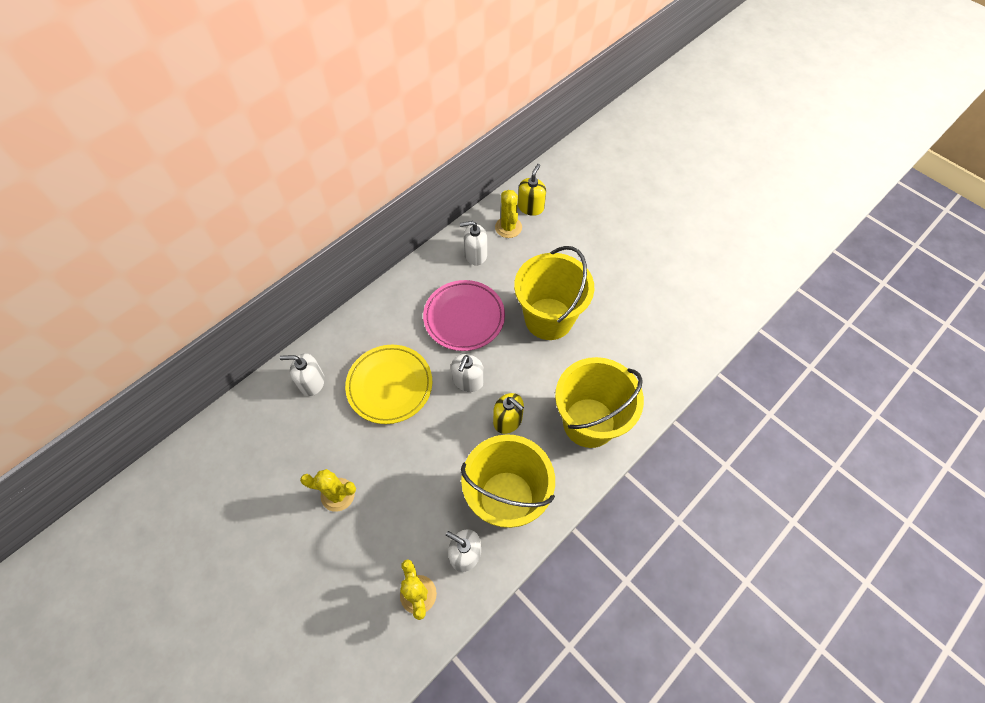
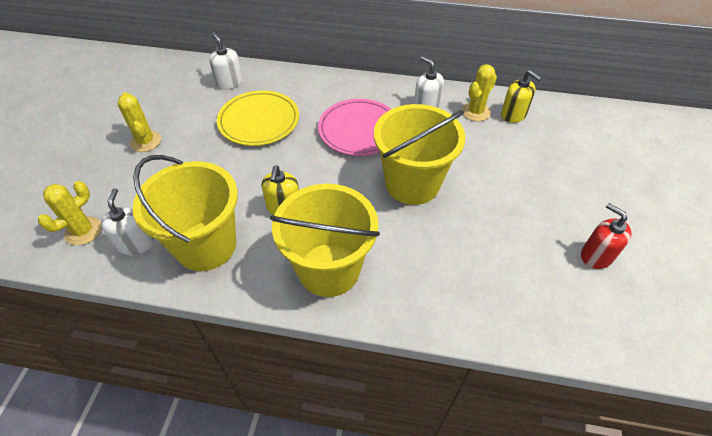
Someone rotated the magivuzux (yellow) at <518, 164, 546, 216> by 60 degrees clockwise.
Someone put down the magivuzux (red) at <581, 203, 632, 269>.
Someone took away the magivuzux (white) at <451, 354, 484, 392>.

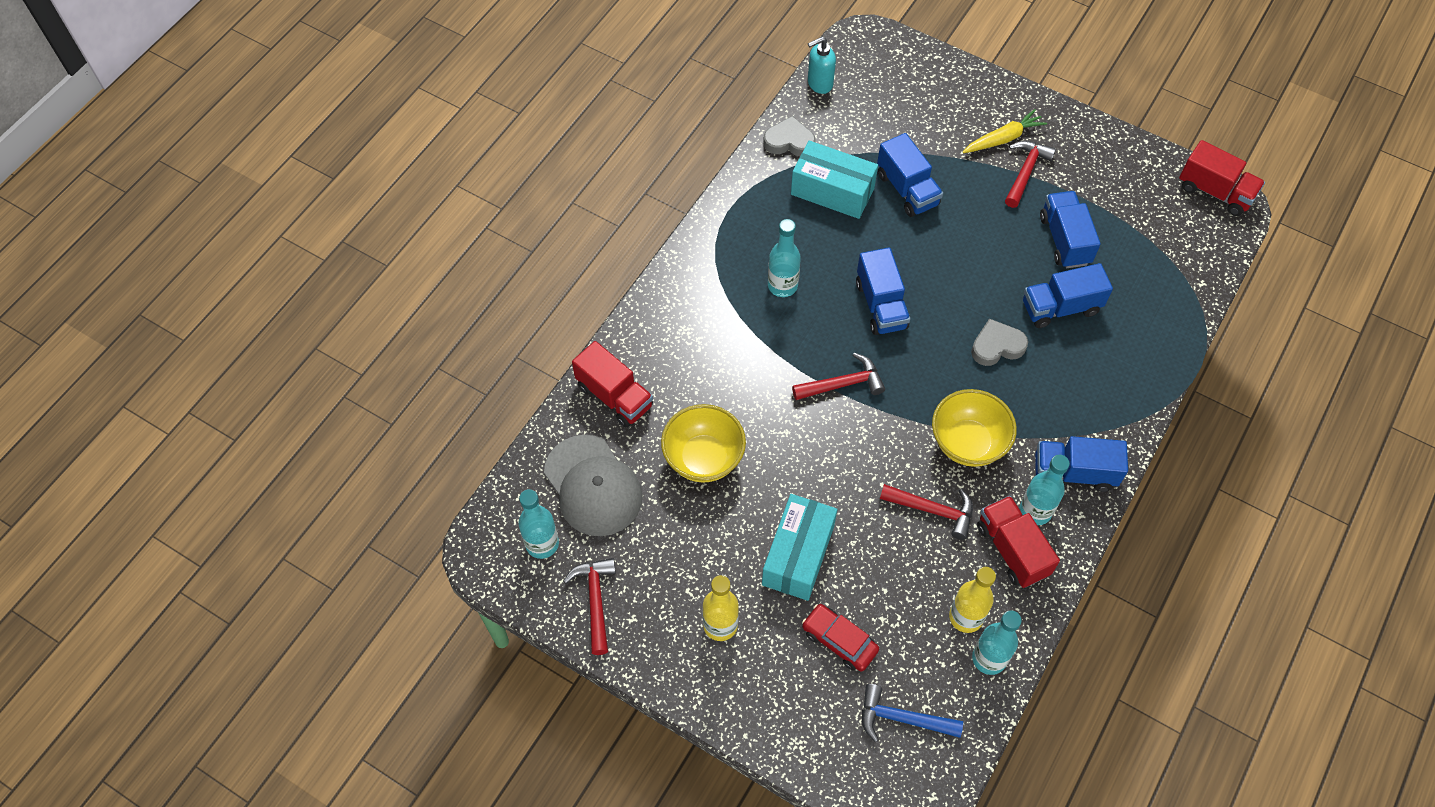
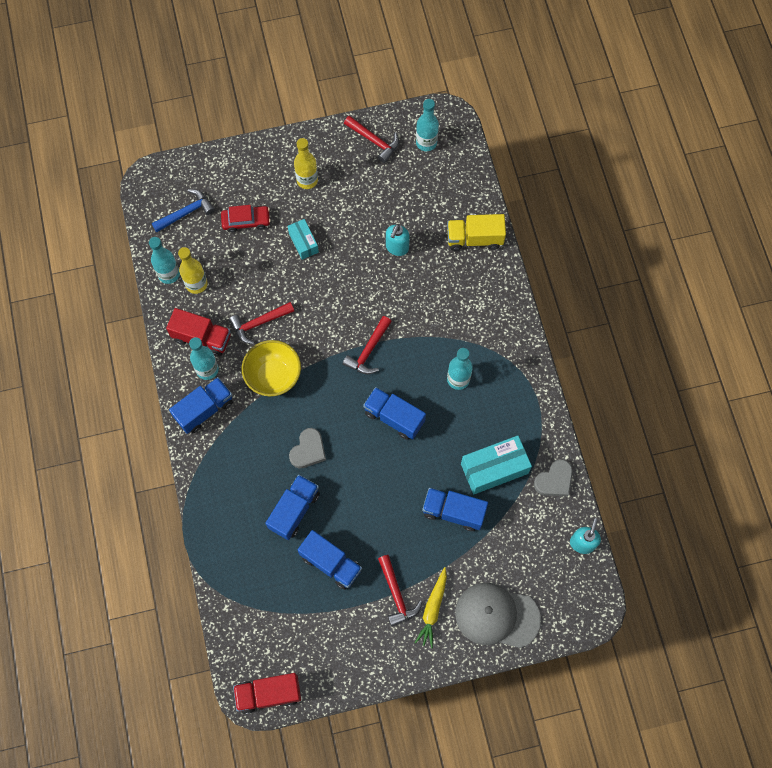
Someone scaled the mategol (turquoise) at <762, 494, 837, 601> by 0.58.
Someone swapped the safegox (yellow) at <661, 404, 746, 483> for the magivuzux (turquoise) at <386, 224, 410, 256>.
Someone repainted the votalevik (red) at <572, 341, 653, 428>, which became the votalevik (yellow) at <447, 214, 506, 251>.
Someone carried the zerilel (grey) from <544, 435, 643, 536> to <455, 583, 541, 648>.

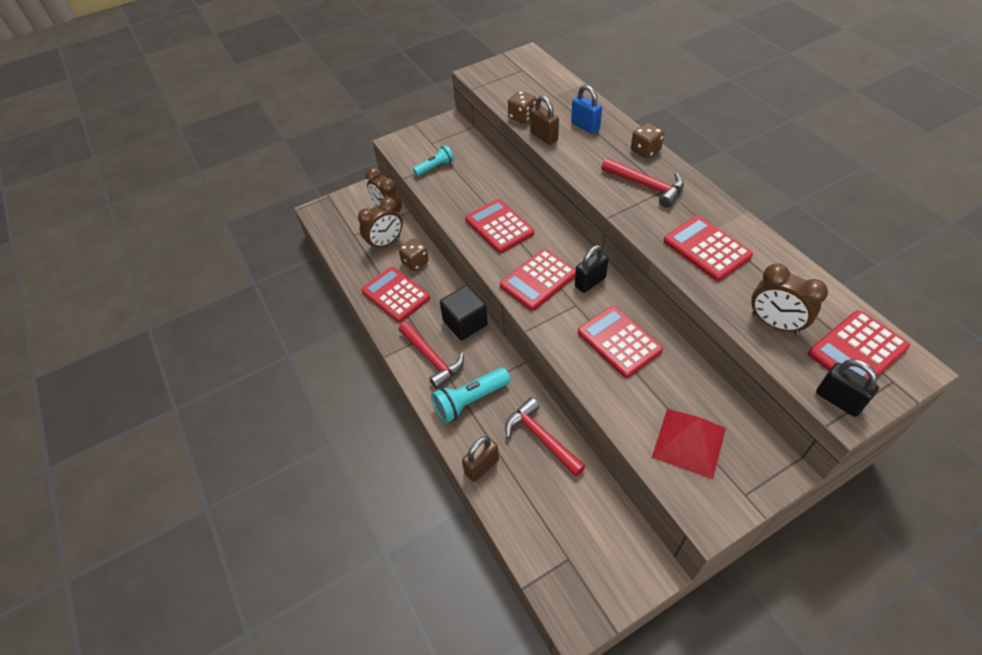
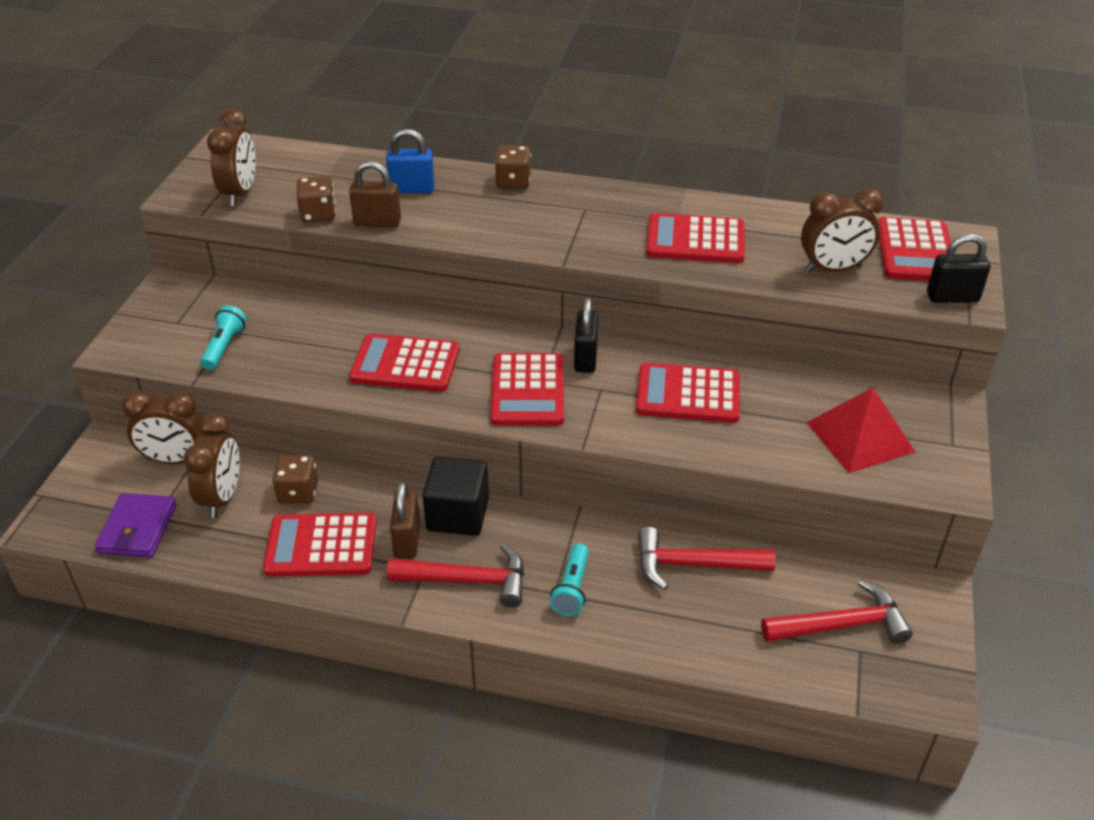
Someone put down the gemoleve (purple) at <95, 493, 177, 558>.
Someone put down the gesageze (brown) at <207, 108, 256, 206>.
Someone carried the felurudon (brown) from <462, 436, 499, 482> to <390, 481, 420, 558>.
Someone scaled the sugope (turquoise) at <431, 368, 511, 423> by 0.64.
Someone carried the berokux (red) from <601, 158, 684, 208> to <761, 580, 913, 644>.

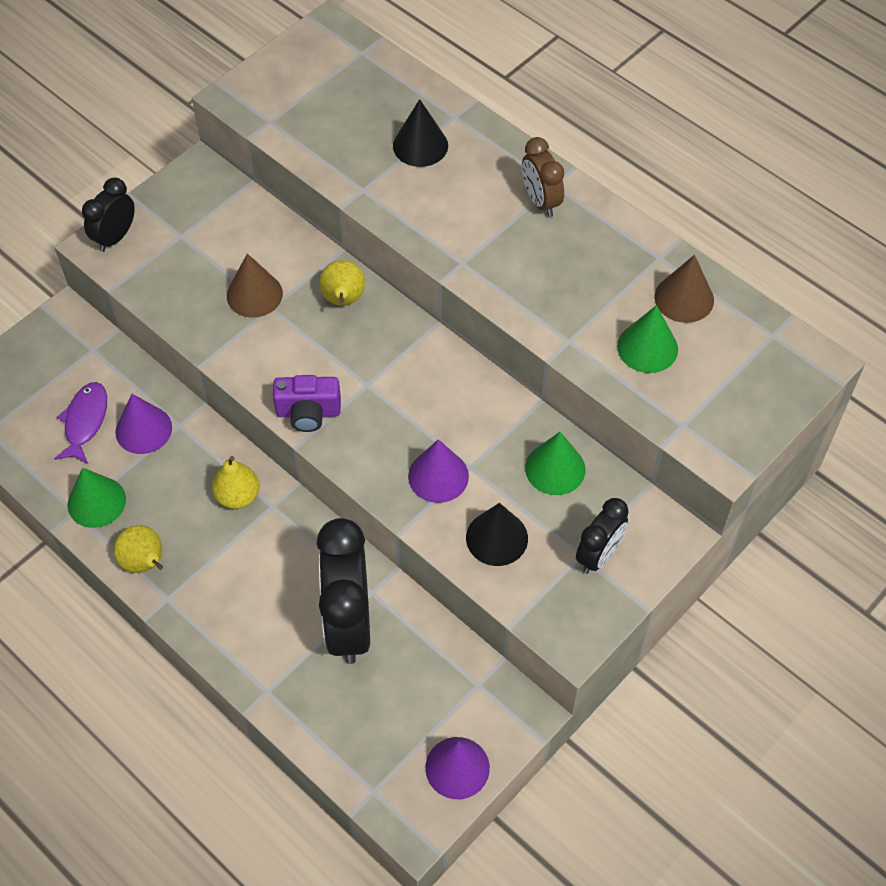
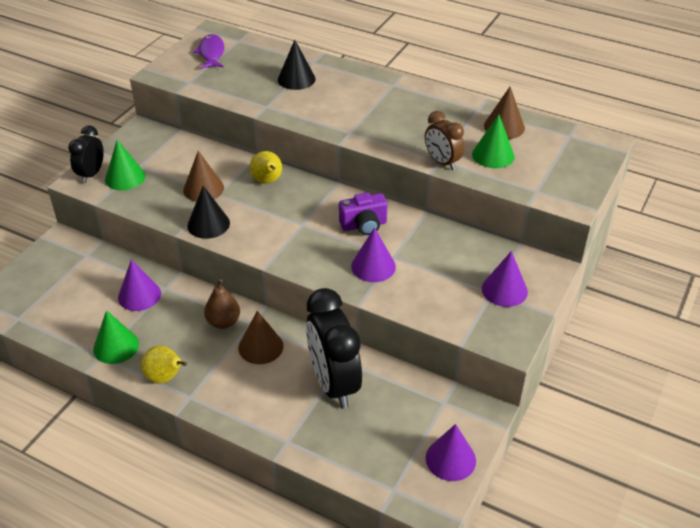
Someone carried the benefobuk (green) from <525, 432, 585, 495> to <105, 140, 146, 190>.
Someone carried the benefobuk (black) from <466, 503, 528, 566> to <187, 186, 230, 239>.
Someone carried the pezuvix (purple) from <54, 382, 107, 464> to <194, 34, 224, 69>.
Someone repainted the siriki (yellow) at <212, 456, 259, 509>, which became the siriki (brown) at <204, 279, 240, 329>.
Someone put down the benefobuk (brown) at <238, 311, 284, 364>.
Someone carried the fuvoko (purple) from <273, 375, 341, 432> to <339, 193, 387, 235>.
Someone carried the gesageze (brown) from <522, 137, 564, 217> to <425, 111, 464, 170>.
Someone swapped the gesageze (black) at <576, 498, 629, 574> for the benefobuk (purple) at <482, 251, 528, 307>.

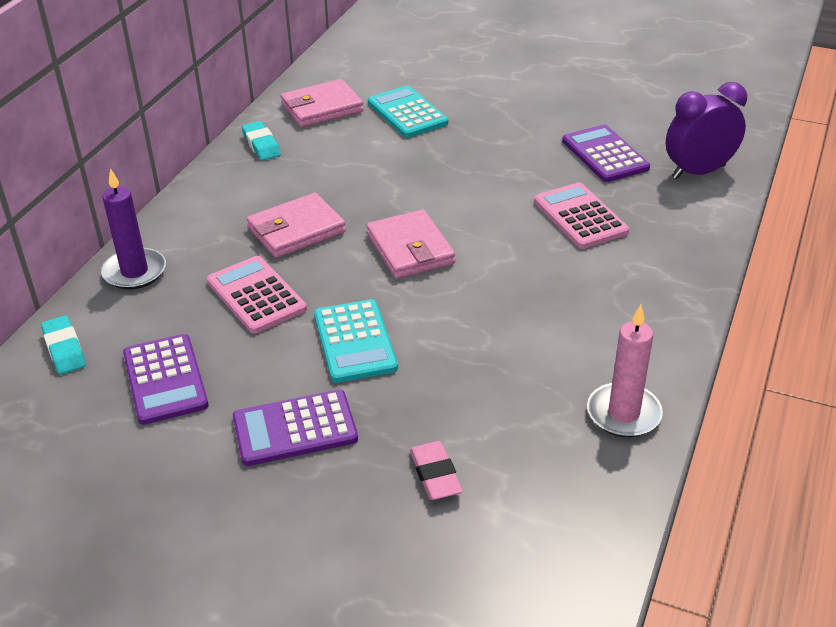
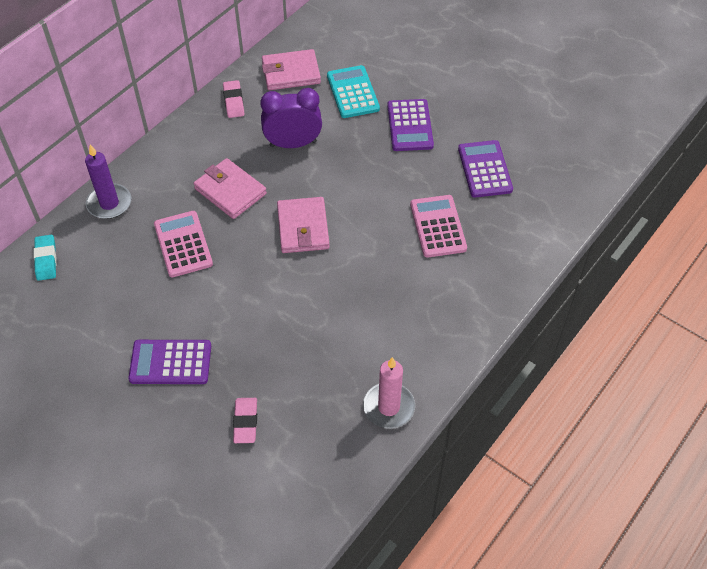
Someone rotated the gemoleve (pink) at <247, 193, 346, 258> by 60 degrees clockwise.
Someone repainted the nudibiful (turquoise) at <242, 121, 281, 161>, which became the nudibiful (pink) at <223, 80, 244, 118>.
Someone carried the gesageze (purple) from <666, 82, 747, 179> to <260, 88, 322, 148>.
Someone carried the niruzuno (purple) from <123, 334, 209, 425> to <387, 99, 434, 151>.
Someone took away the niruzuno (turquoise) at <314, 299, 398, 383>.

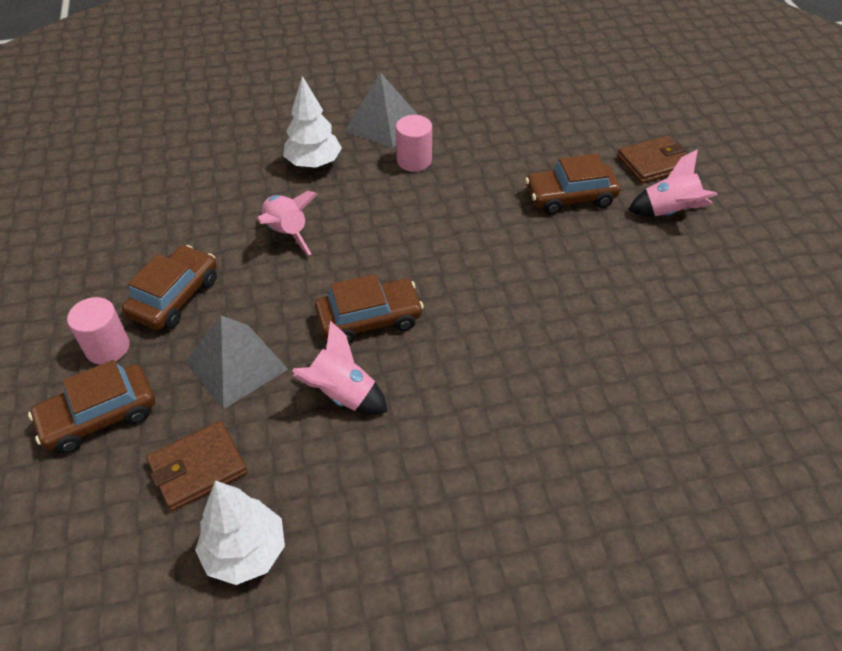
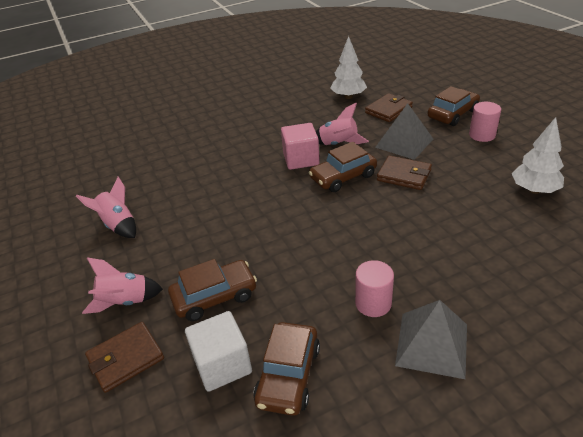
Someone carried the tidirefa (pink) from <257, 191, 318, 255> to <76, 177, 136, 238>.
Someone put down the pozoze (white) at <185, 311, 252, 392>.
Someone carried the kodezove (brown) from <122, 245, 217, 330> to <253, 322, 320, 416>.
Someone put down the pozoze (pink) at <281, 123, 320, 170>.
Someone put down the gemoleve (brown) at <377, 156, 432, 190>.
Someone carried the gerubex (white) from <283, 76, 342, 168> to <512, 117, 564, 194>.

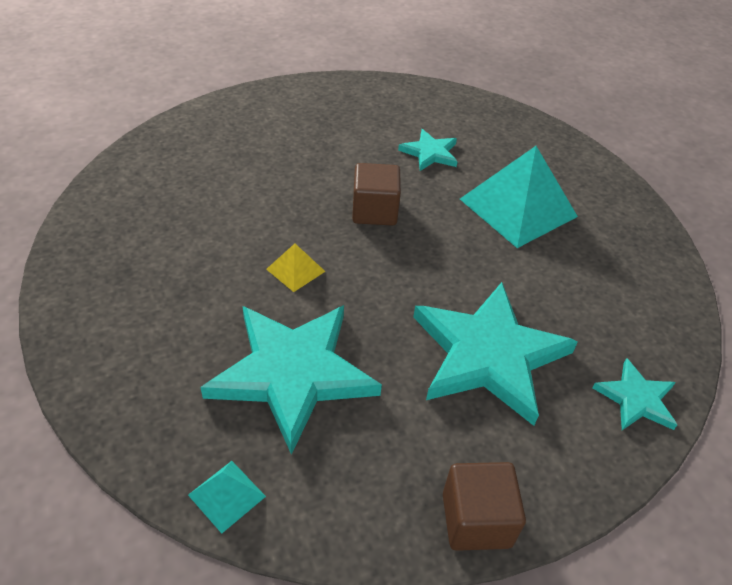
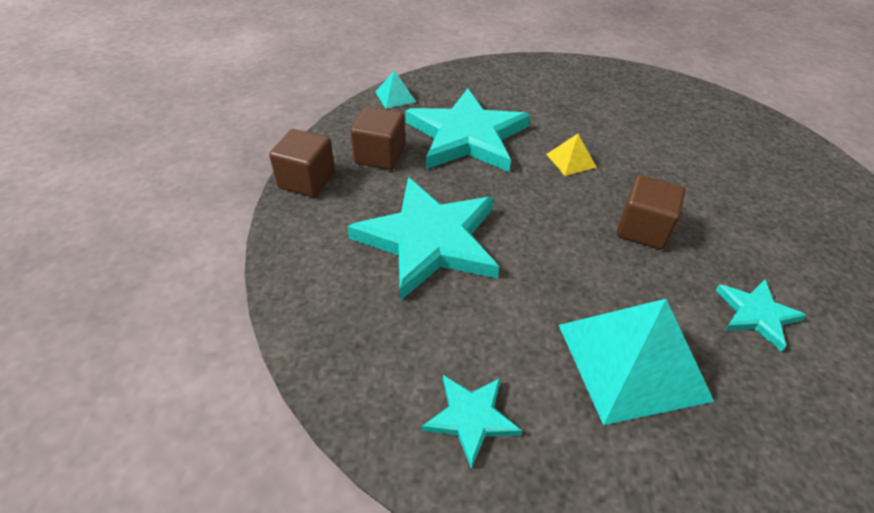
Someone put down the pozoze (brown) at <350, 107, 405, 170>.
Someone carried the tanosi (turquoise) from <592, 358, 677, 430> to <422, 375, 522, 469>.

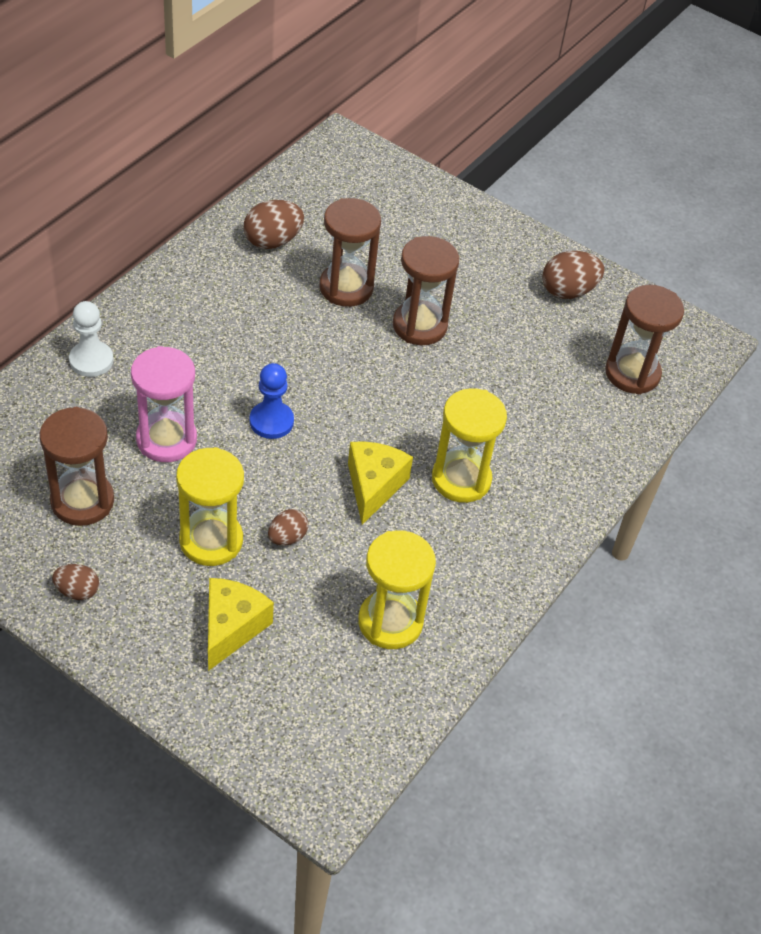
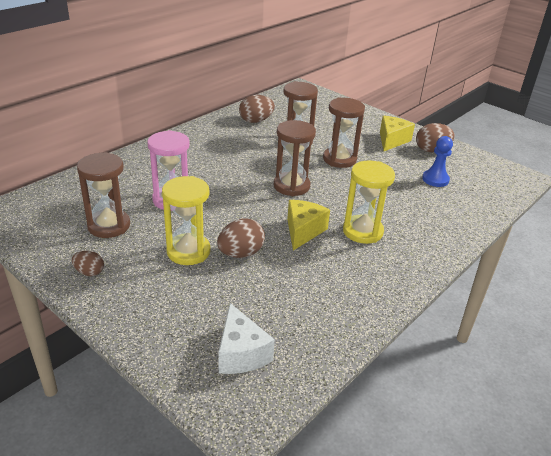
Someone scaled the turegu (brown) at <268, 509, 308, 546> by 1.64.
Someone put down the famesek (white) at <218, 303, 275, 374>.
Someone carried the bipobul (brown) from <605, 285, 684, 394> to <274, 120, 316, 196>.
Someone carried the famesek (yellow) from <208, 578, 274, 671> to <380, 116, 415, 151>.
Someone carried the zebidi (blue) from <250, 363, 294, 439> to <422, 136, 453, 187>.
Someone took away the zebidi (white) at <69, 301, 114, 377>.
Someone took away the bipobul (yellow) at <358, 530, 436, 649>.

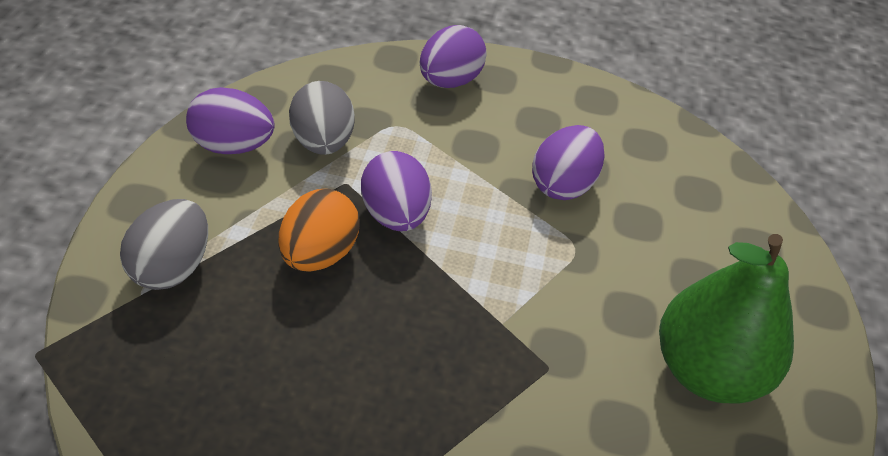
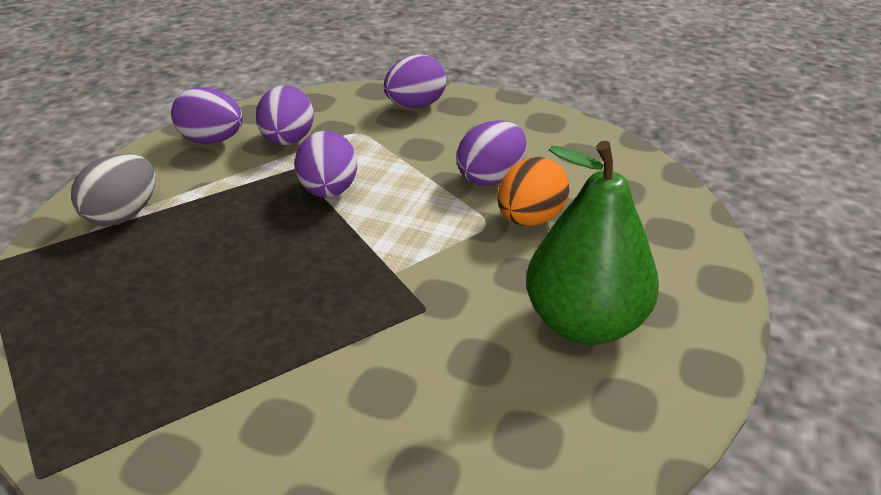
Someone repainted the turegu (grey) at <289, 81, 354, 155>, which became the turegu (purple) at <256, 85, 314, 145>.
Someone carried the turegu (orange) from <279, 189, 359, 272> to <498, 157, 569, 226>.

